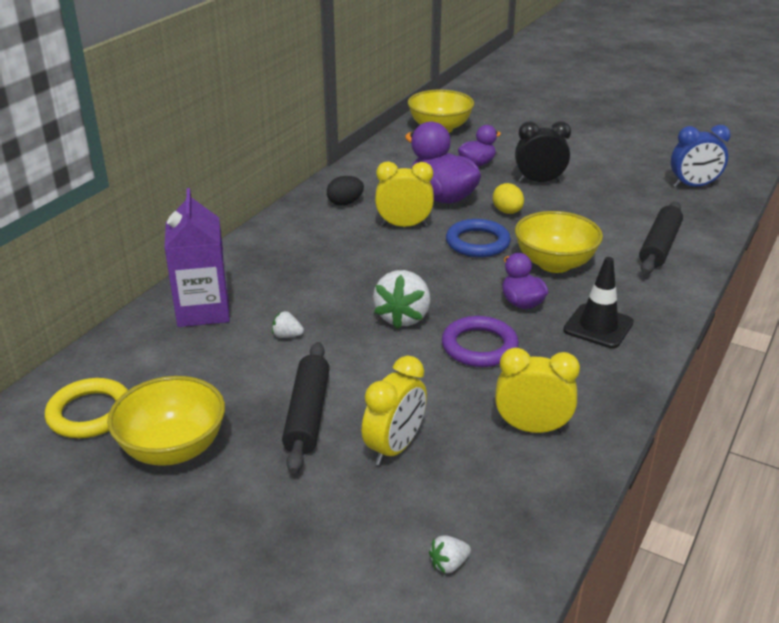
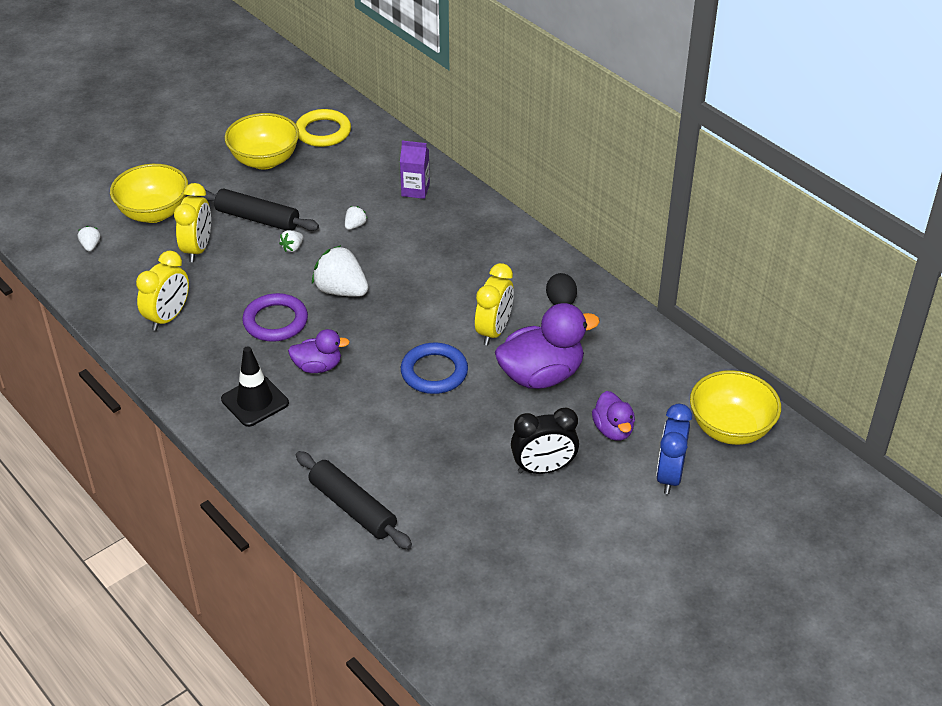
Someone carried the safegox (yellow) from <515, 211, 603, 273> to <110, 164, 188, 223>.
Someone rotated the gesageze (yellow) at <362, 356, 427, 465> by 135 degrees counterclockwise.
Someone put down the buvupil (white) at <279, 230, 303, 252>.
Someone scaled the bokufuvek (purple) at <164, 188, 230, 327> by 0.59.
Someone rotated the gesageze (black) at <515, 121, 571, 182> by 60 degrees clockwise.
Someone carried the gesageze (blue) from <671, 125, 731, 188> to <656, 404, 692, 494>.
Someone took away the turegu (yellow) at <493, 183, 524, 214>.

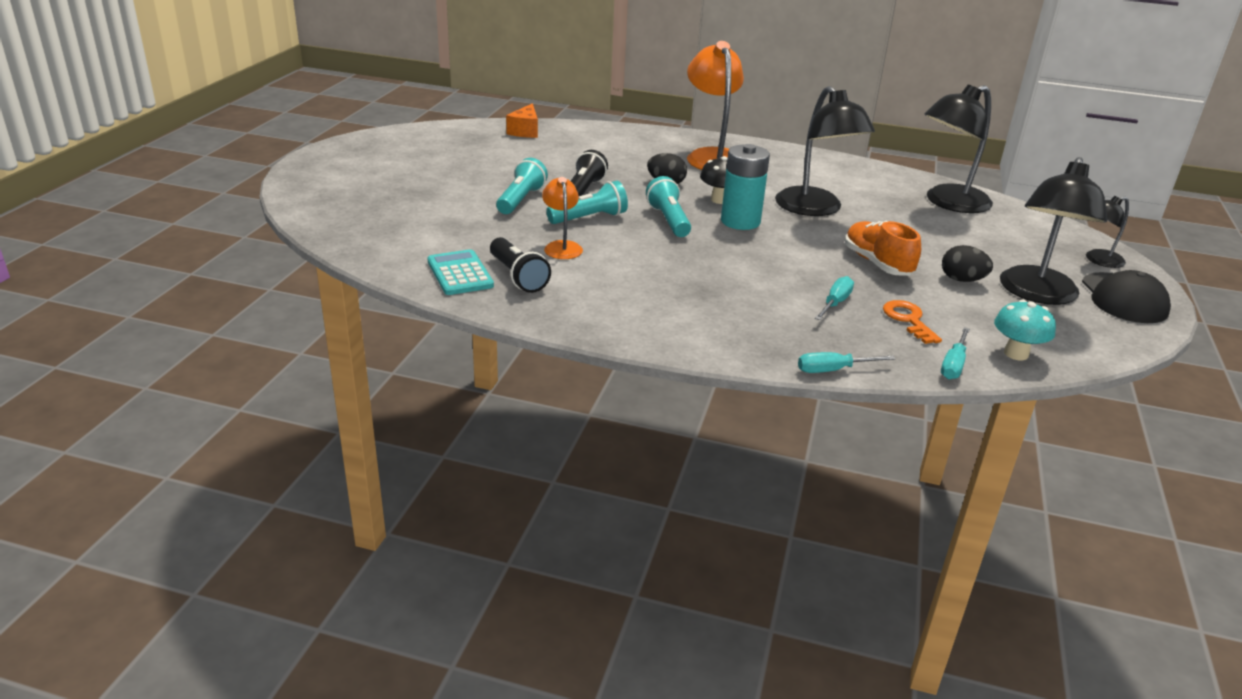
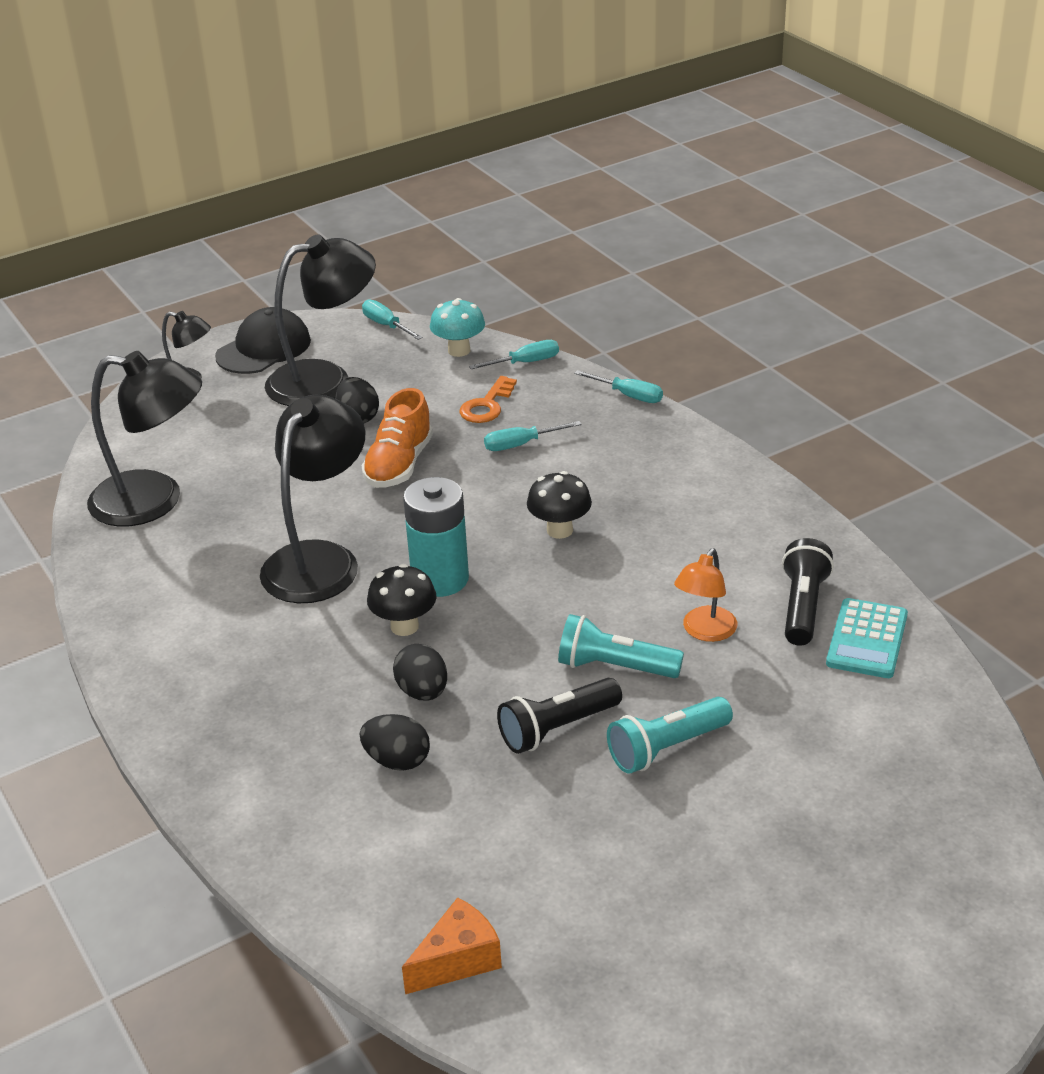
Someone put down the turegu (black) at <360, 714, 430, 771>.
Someone put down the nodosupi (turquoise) at <362, 299, 423, 340>.
Someone put down the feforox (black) at <527, 471, 592, 539>.
Someone took away the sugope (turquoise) at <646, 176, 691, 237>.
Someone took away the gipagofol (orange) at <687, 41, 744, 170>.

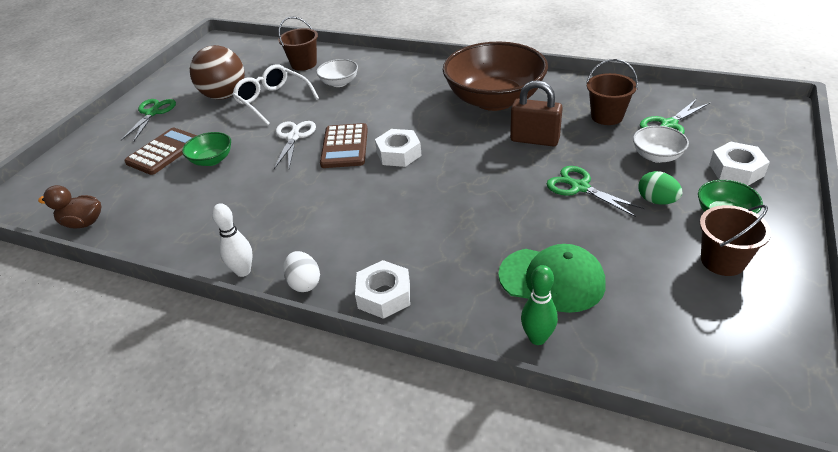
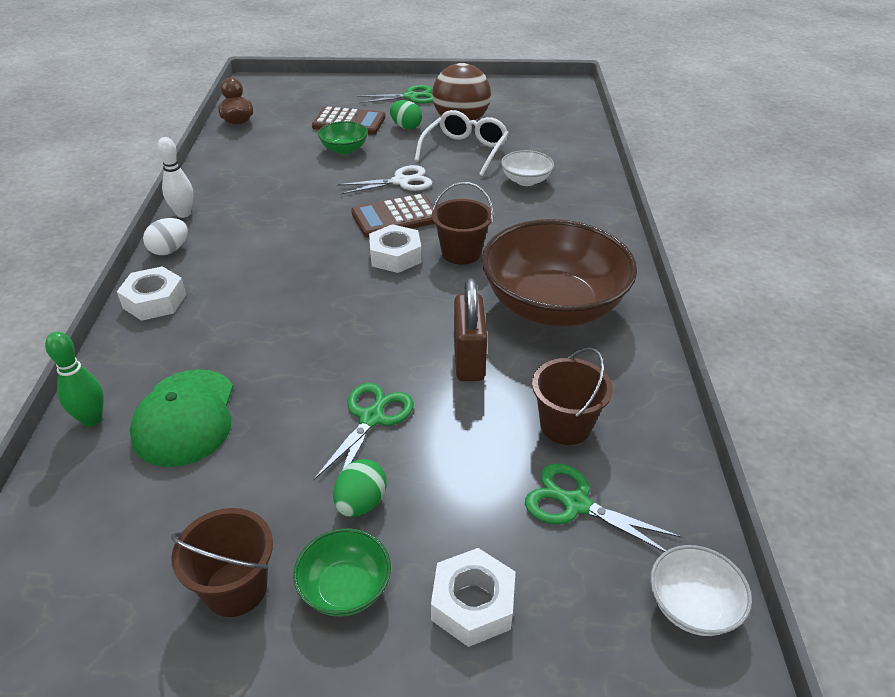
Someone put down the turegu (green) at <390, 100, 422, 129>.
Someone carried the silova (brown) from <278, 17, 318, 71> to <432, 182, 494, 265>.
Someone carried the safegox (white) from <633, 126, 689, 163> to <650, 545, 752, 636>.

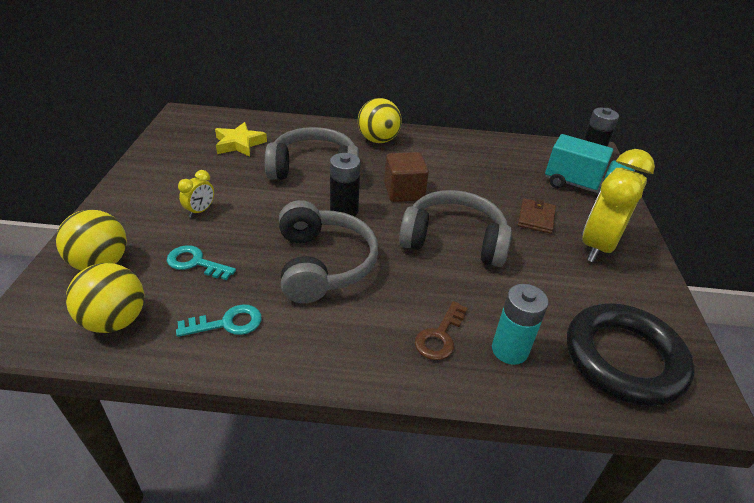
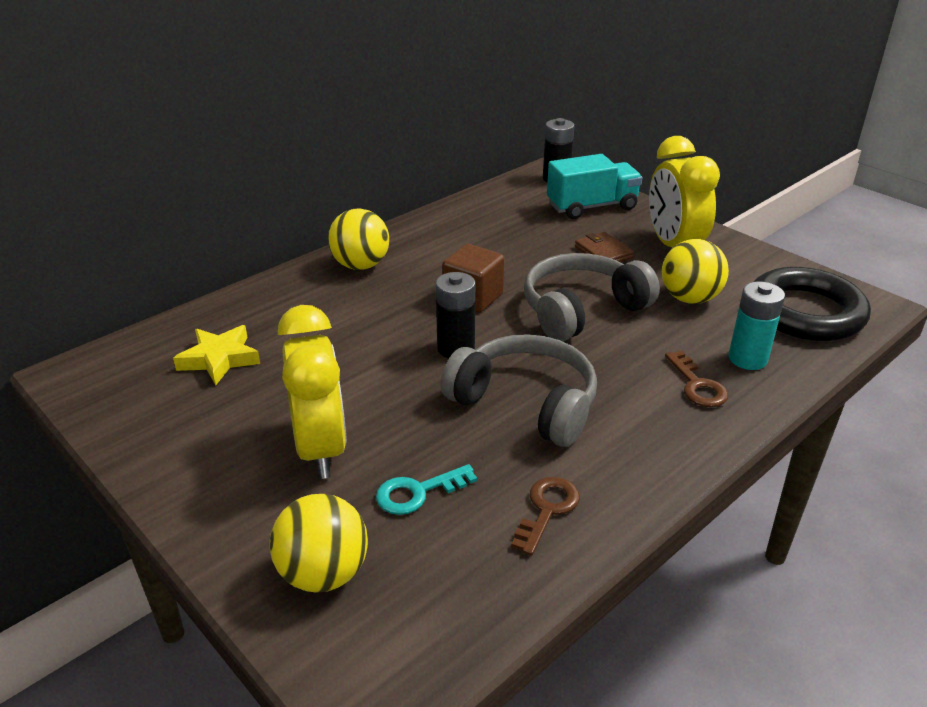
Someone scaled the gesageze (yellow) at <178, 170, 214, 217> by 2.28.
Someone repainted the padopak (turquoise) at <176, 304, 262, 337>, which became the padopak (brown) at <511, 477, 580, 556>.
Someone carried the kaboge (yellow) from <66, 263, 144, 333> to <662, 239, 729, 304>.
Someone took away the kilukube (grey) at <265, 127, 359, 180>.

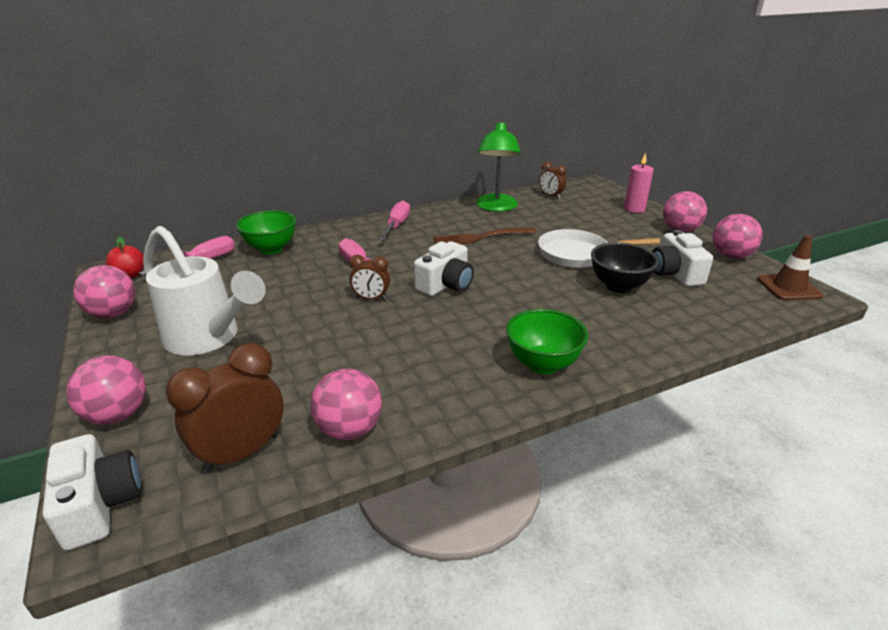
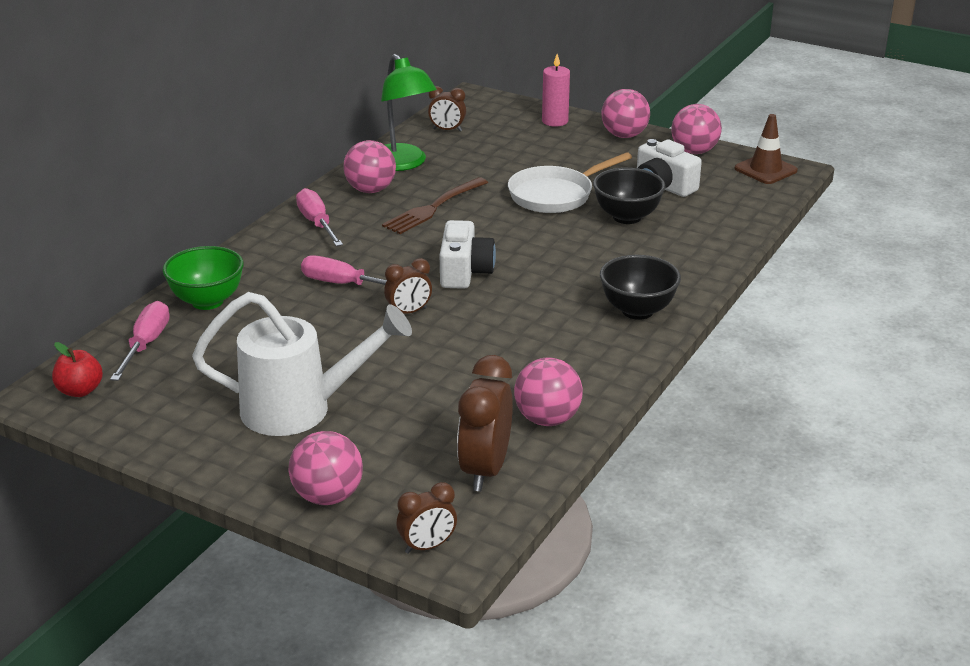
Someone carried the kaboge (pink) from <73, 265, 135, 318> to <343, 140, 396, 193>.
Someone swapped the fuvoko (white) at <43, 434, 142, 551> for the gesageze (brown) at <397, 482, 457, 554>.
Someone repainted the safegox (green) at <506, 309, 588, 374>, which became the safegox (black) at <600, 255, 681, 320>.

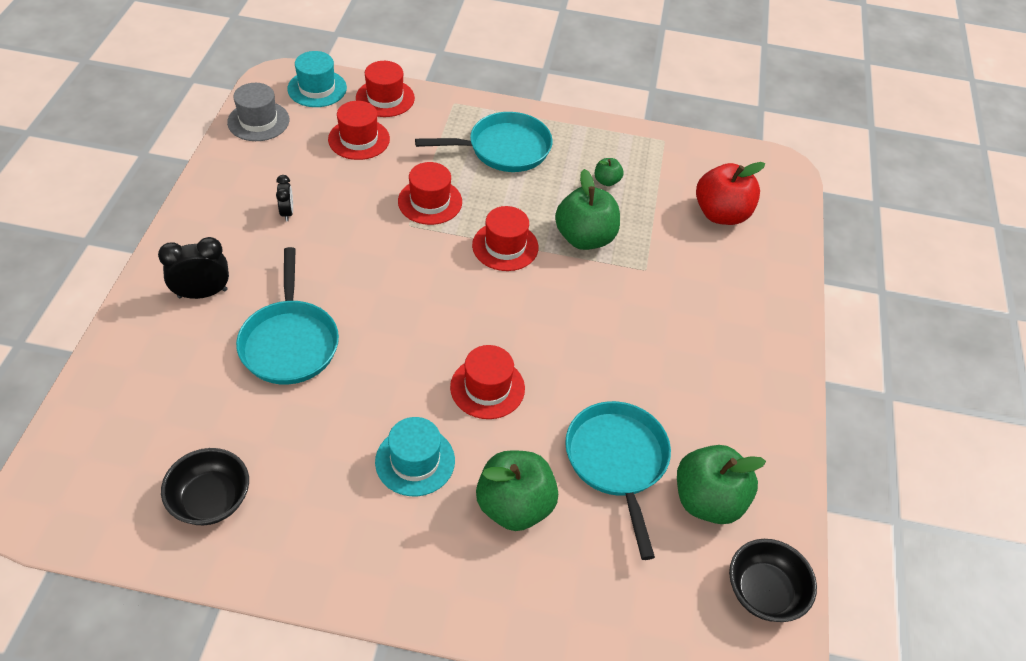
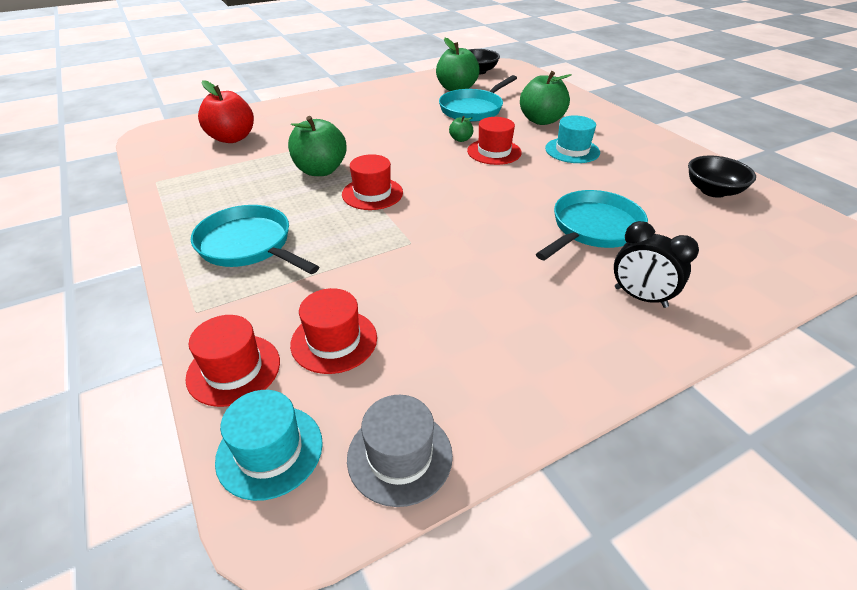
Someone carried the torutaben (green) from <595, 158, 623, 186> to <449, 116, 473, 142>.
Someone took away the gesageze (black) at <276, 175, 293, 221>.
Someone took away the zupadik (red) at <398, 162, 462, 225>.

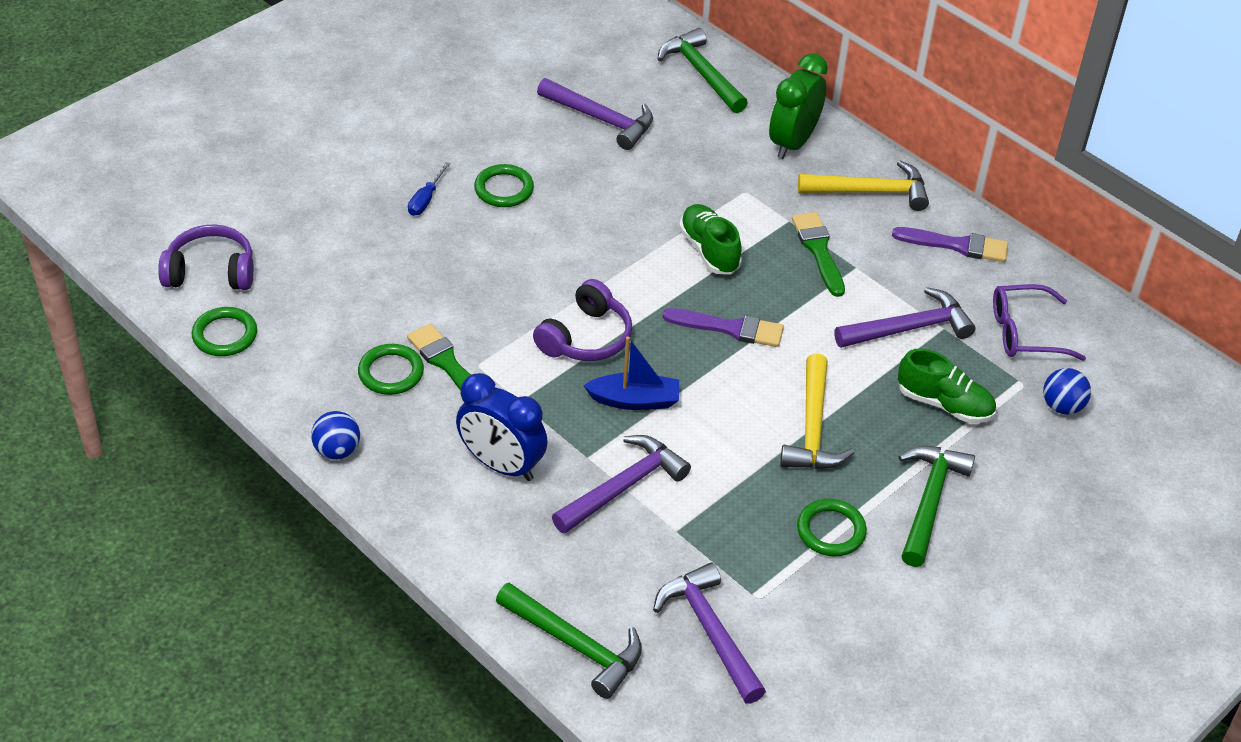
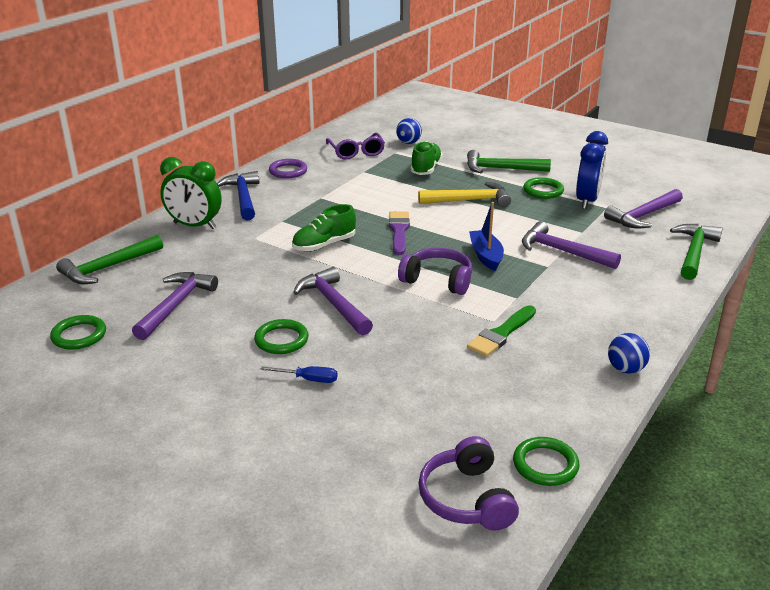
Someone carried the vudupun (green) from <358, 344, 424, 395> to <50, 315, 106, 350>.
Someone repainted the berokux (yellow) at <798, 161, 929, 211>, which became the berokux (blue) at <217, 171, 259, 221>.
Someone swapped the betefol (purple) at <892, 227, 1008, 262> for the vudupun (purple) at <269, 159, 307, 178>.
Someone carried the berokux (purple) from <834, 287, 975, 348> to <293, 267, 373, 335>.
Someone carried the gesageze (blue) from <456, 373, 548, 481> to <576, 131, 608, 209>.
Someone took away the betefol (green) at <792, 212, 845, 297>.

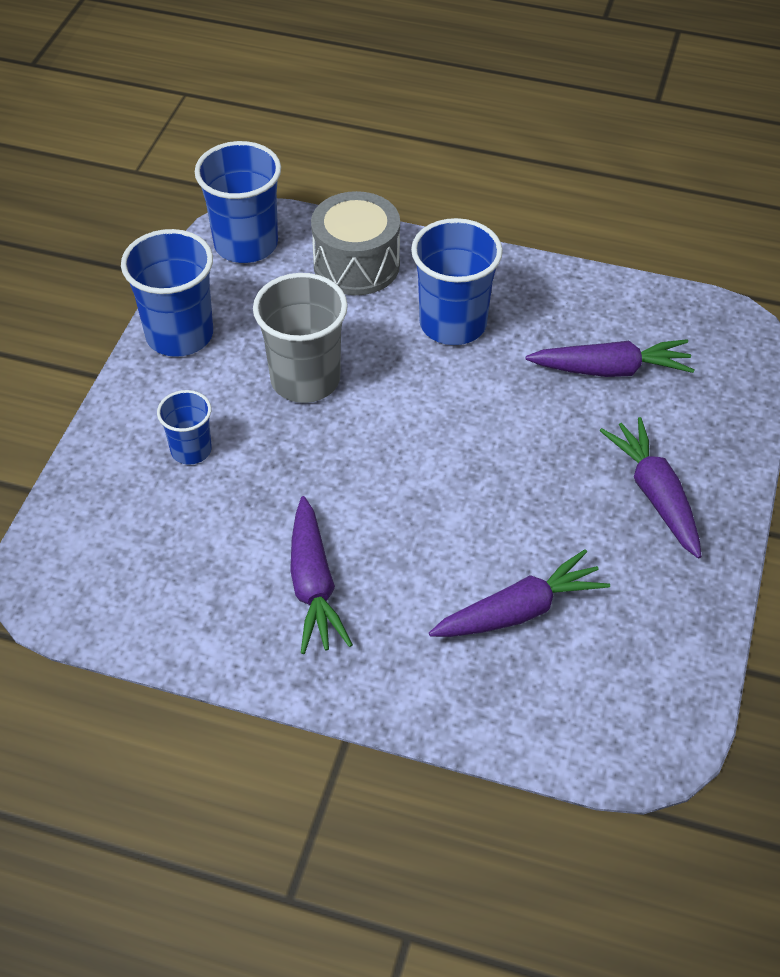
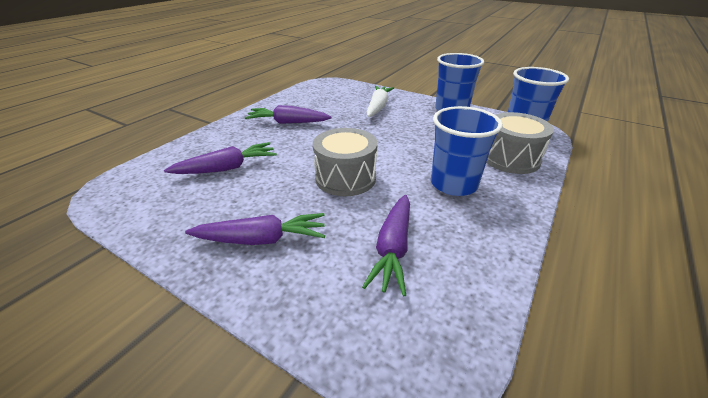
Someone rotated the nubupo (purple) at <429, 549, 610, 637> by 105 degrees counterclockwise.
Someone put down the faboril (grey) at <313, 128, 378, 196>.
Someone swapped the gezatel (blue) at <157, 390, 212, 465> for the nubupo (white) at <367, 86, 394, 117>.
Someone took away the gezatel (grey) at <253, 273, 348, 403>.

